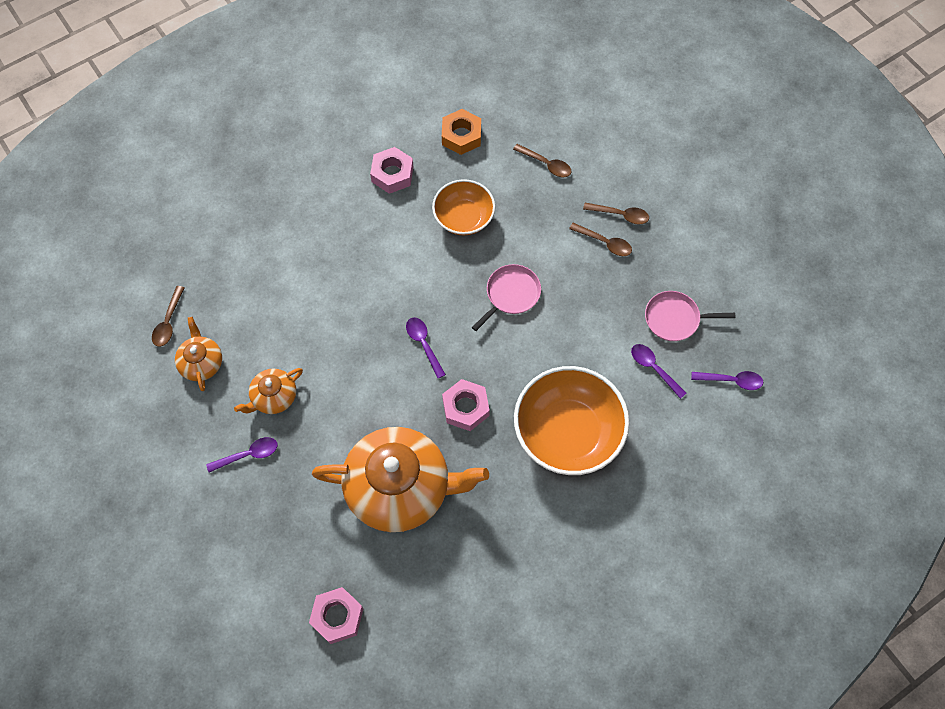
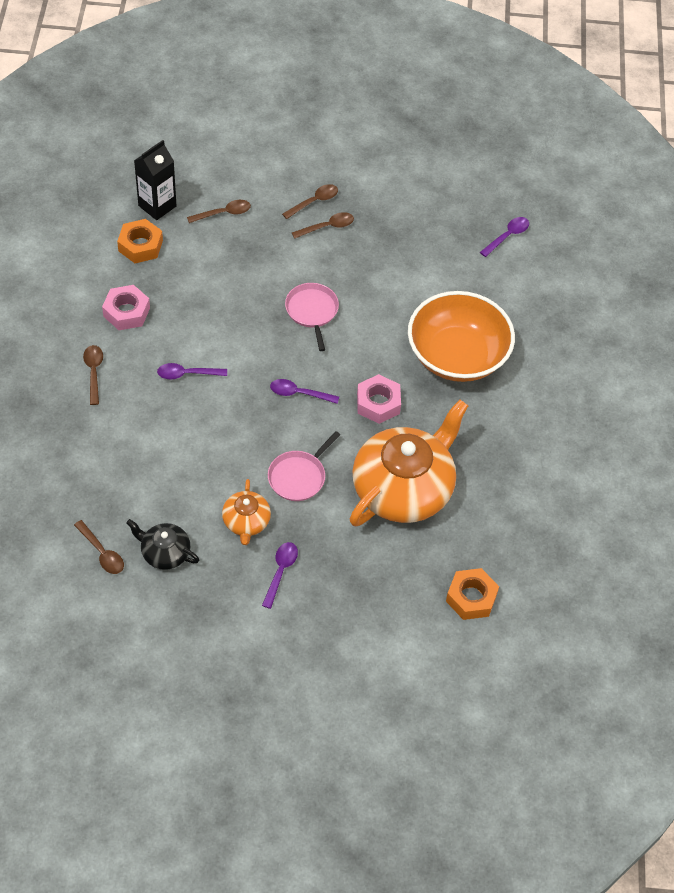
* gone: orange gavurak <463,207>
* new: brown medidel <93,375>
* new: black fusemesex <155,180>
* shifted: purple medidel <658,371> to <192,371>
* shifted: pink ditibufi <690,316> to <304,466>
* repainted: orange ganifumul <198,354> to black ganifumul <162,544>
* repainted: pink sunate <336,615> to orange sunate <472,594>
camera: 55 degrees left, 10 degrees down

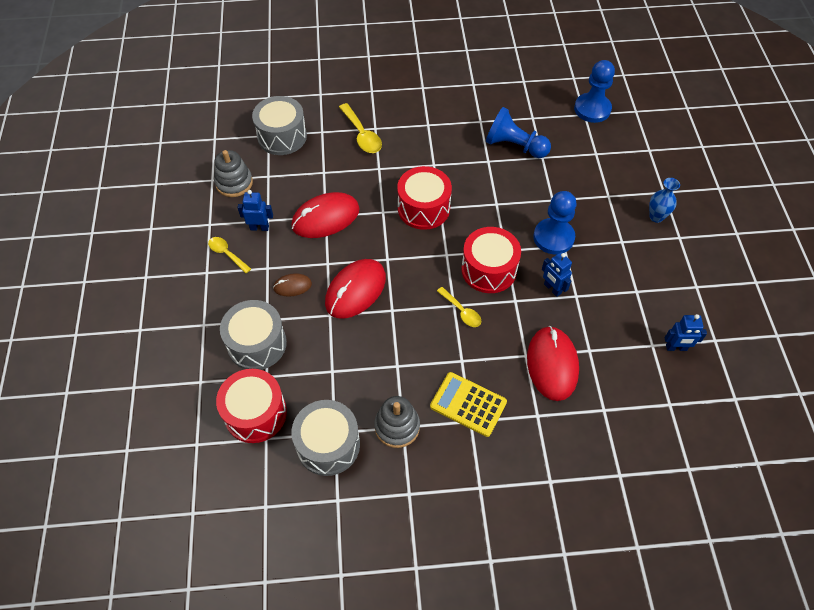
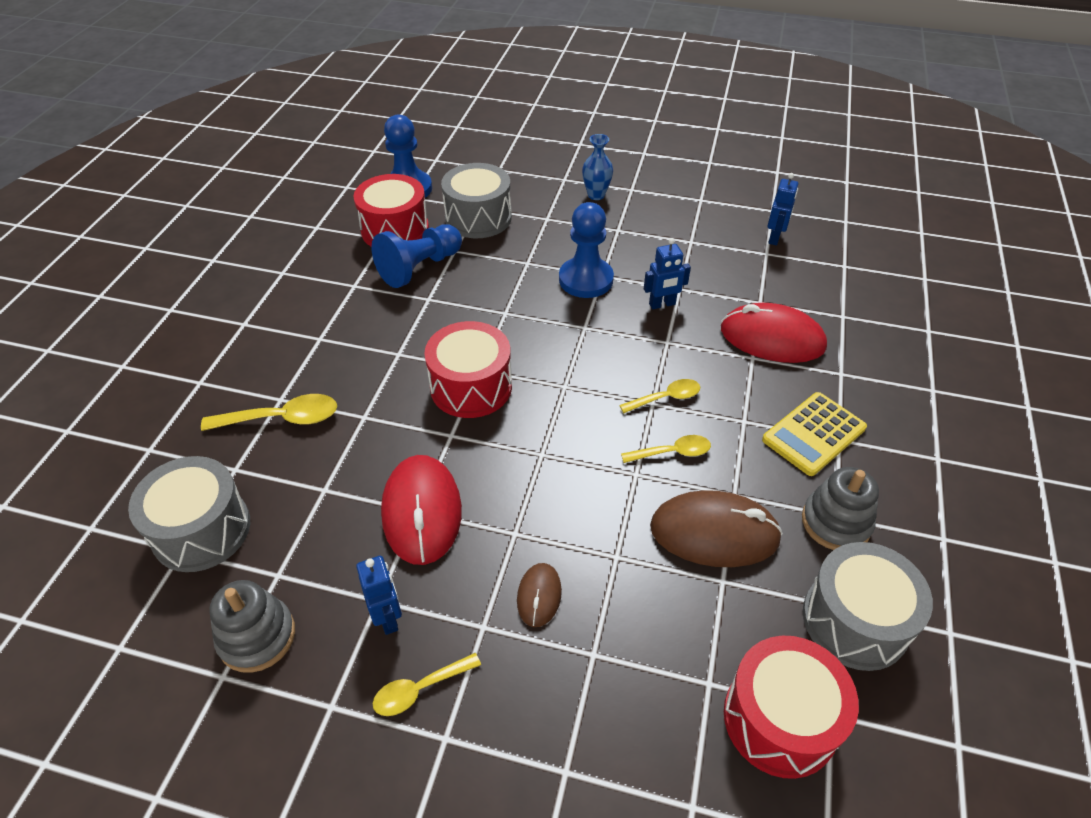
* gone: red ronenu <355,289>
* new: yellow medidel <666,449>
* new: brown ronenu <716,528>
* shifted: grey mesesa <253,335> to <476,200>
* shifted: red mesesa <491,260> to <391,210>
* rotated: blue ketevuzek <255,210> = <379,595> 135 degrees clockwise
camera: 70 degrees left, 10 degrees down

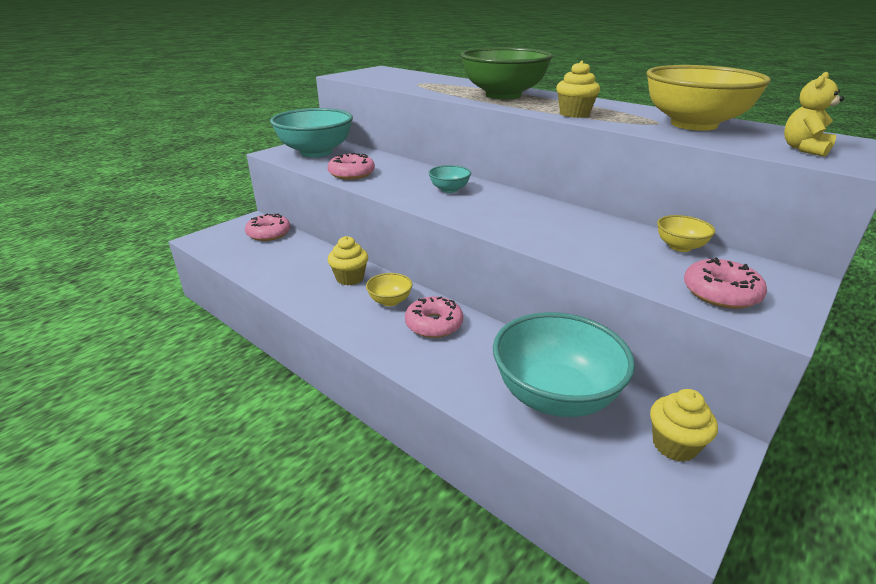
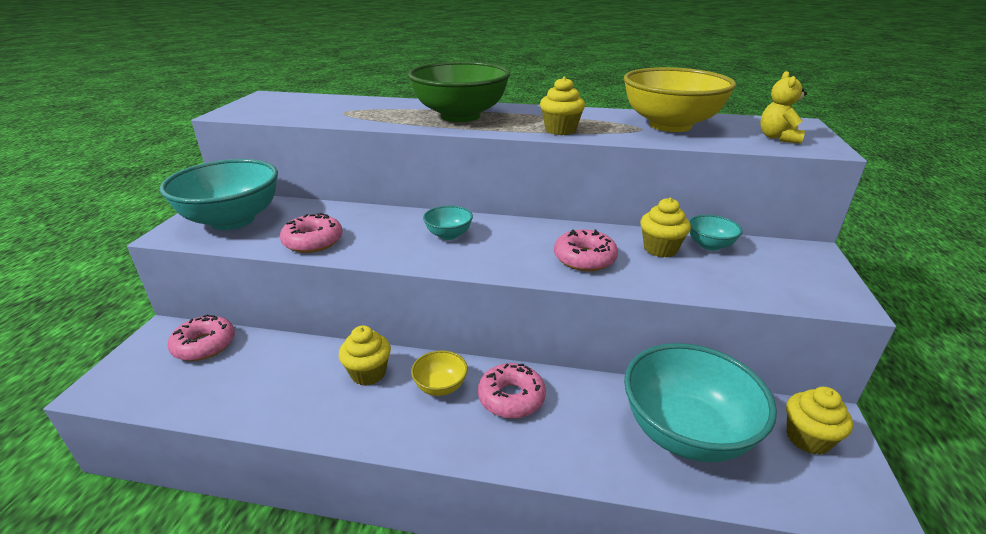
* new: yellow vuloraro <665,227>
* shifted: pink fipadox <725,283> to <586,250>
* repainted: yellow gavurak <686,233> to turquoise gavurak <716,233>
camera: 30 degrees left, 0 degrees up

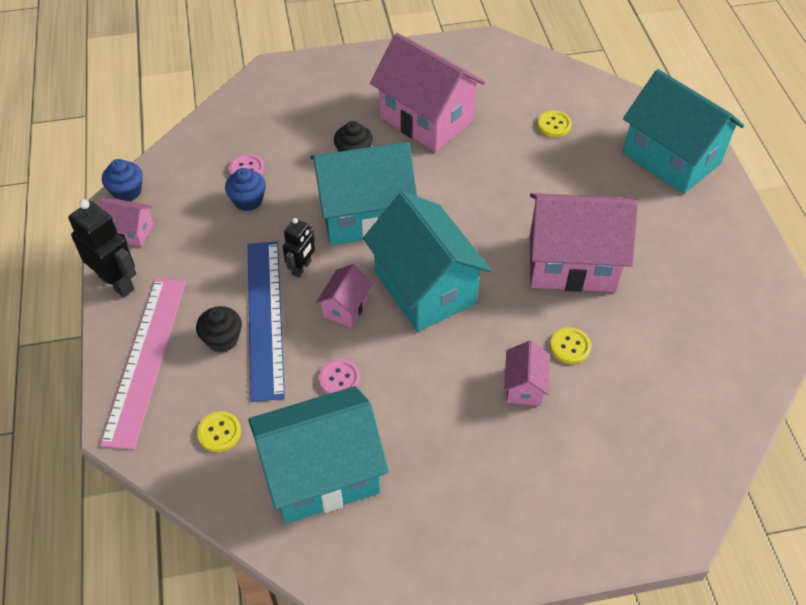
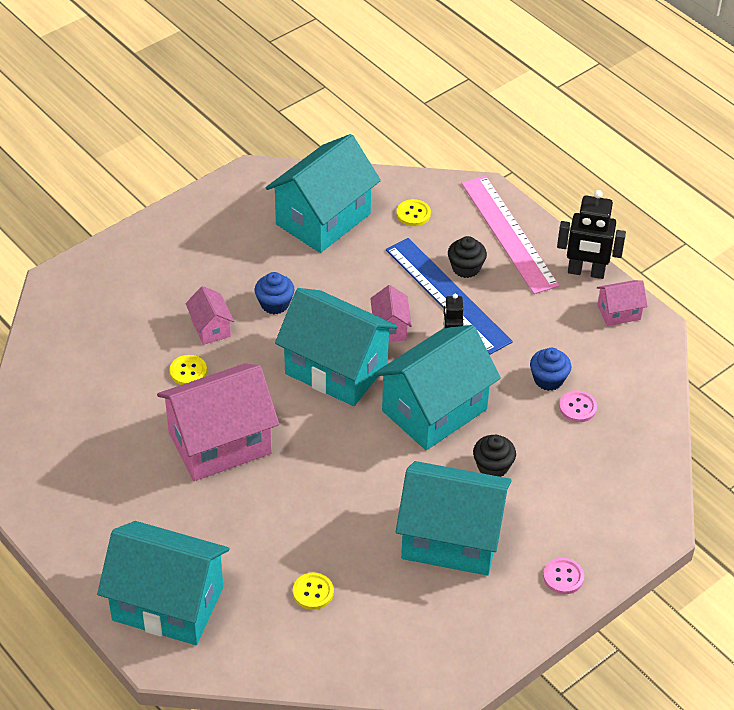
* shifted: blue vuloraro <122,180> to <274,293>
* shifted: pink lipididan <339,376> to <563,576>
* repainted: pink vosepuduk <427,92> to turquoise vosepuduk <454,518>
camera: 150 degrees right, 5 degrees down

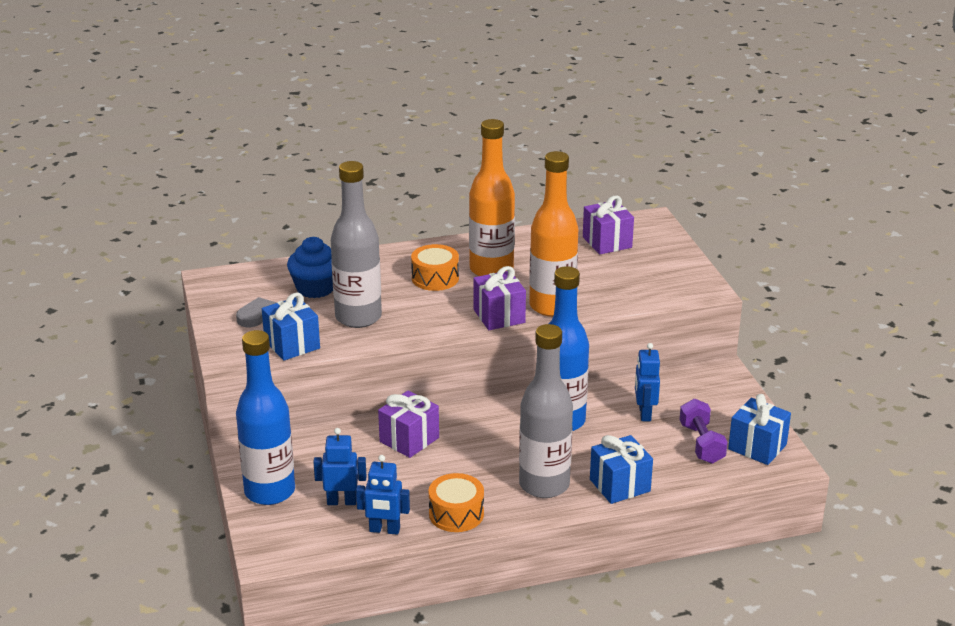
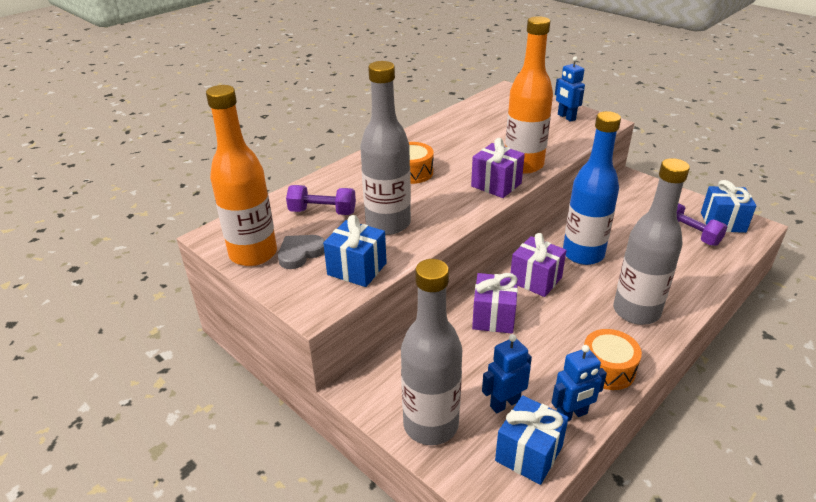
* shifted: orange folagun <492,197> to <241,175>
* shifted: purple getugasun <608,225> to <538,265>
* shifted: blue getugasun <621,469> to <532,440>
* shifted: blue ketevuzek <647,382> to <570,89>
* swapped: blue vuloraro <310,267> to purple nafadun <321,200>
* repainted: blue folagun <265,417> to grey folagun <431,352>
camera: 30 degrees left, 5 degrees up

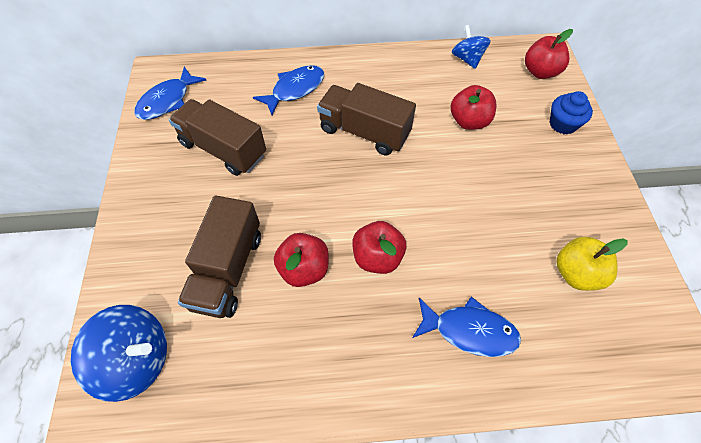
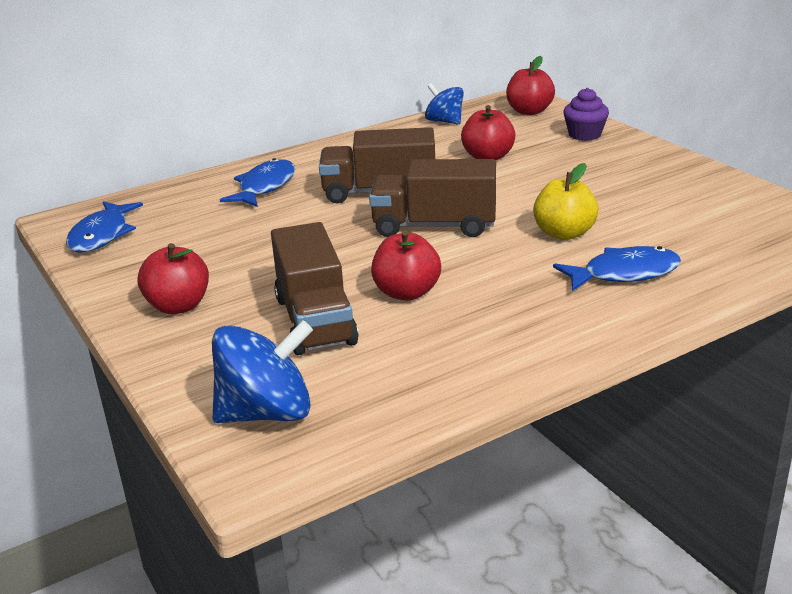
* shifted: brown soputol <217,137> to <432,198>
* shifted: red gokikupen <379,247> to <173,278>
* shifted: yellow gokikupen <592,263> to <565,201>
* repainted: blue vuloraro <571,112> to purple vuloraro <586,114>
camera: 25 degrees left, 30 degrees down

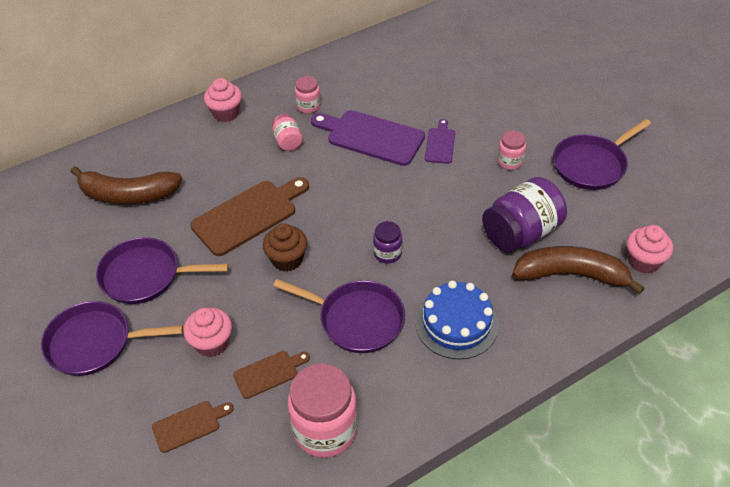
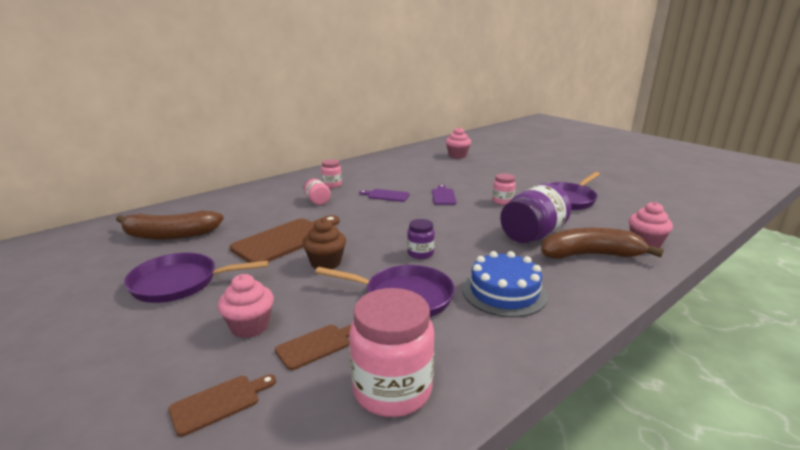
* gone: purple ditibufi <112,338>
* shifted: pink vuloraro <223,100> to <458,143>
* scaled: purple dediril <368,138> = <384,195> x0.53
camera: 10 degrees left, 25 degrees down

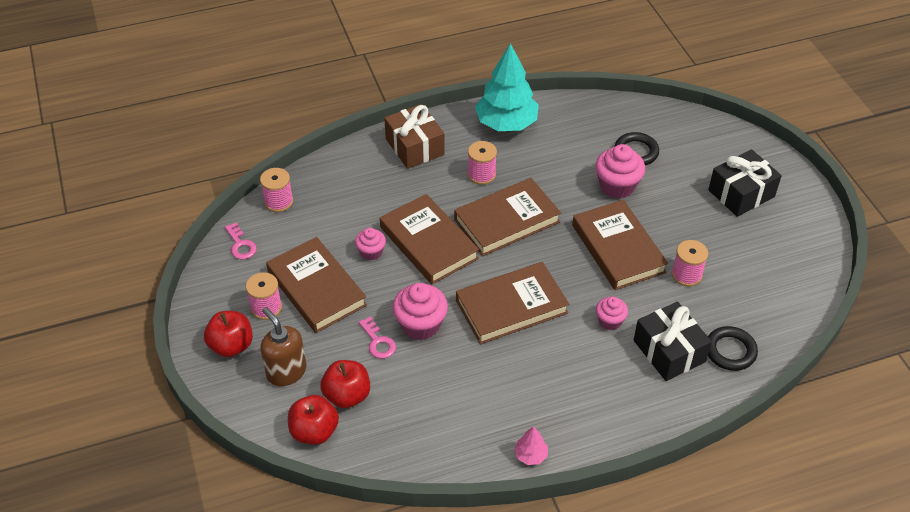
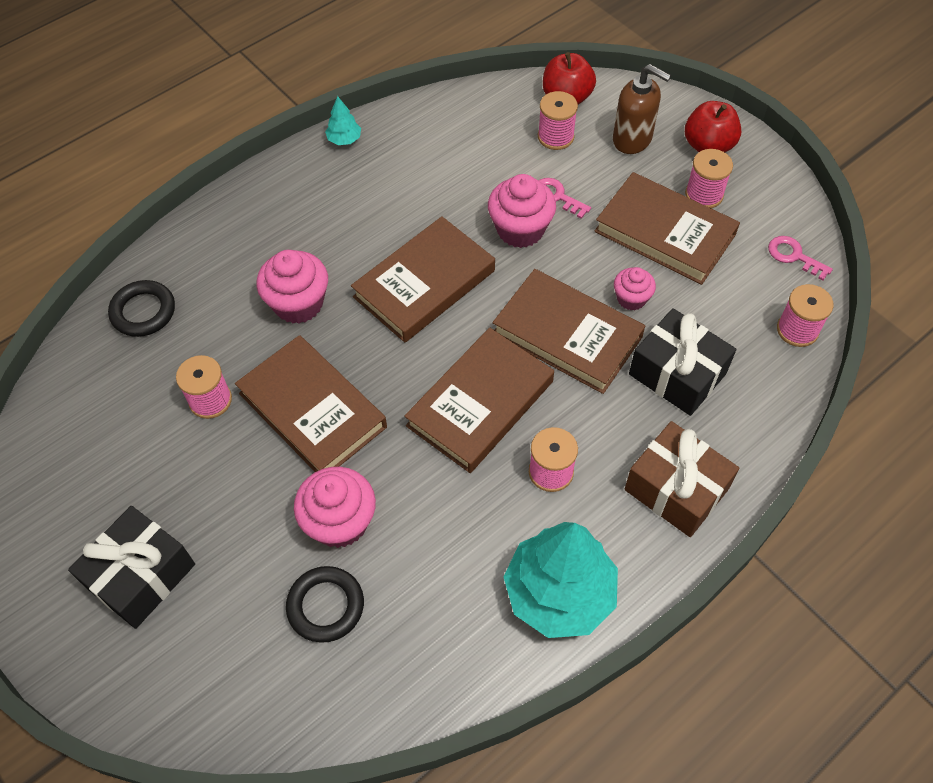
* shifted: black getugasun <673,341> to <682,362>
* swapped: red gokikupen <345,384> to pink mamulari <558,120>
* repainted: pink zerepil <531,445> to turquoise zerepil <343,120>
* scaled: pink vuloraro <612,313> = <292,287> x1.69
camera: 160 degrees right, 10 degrees up

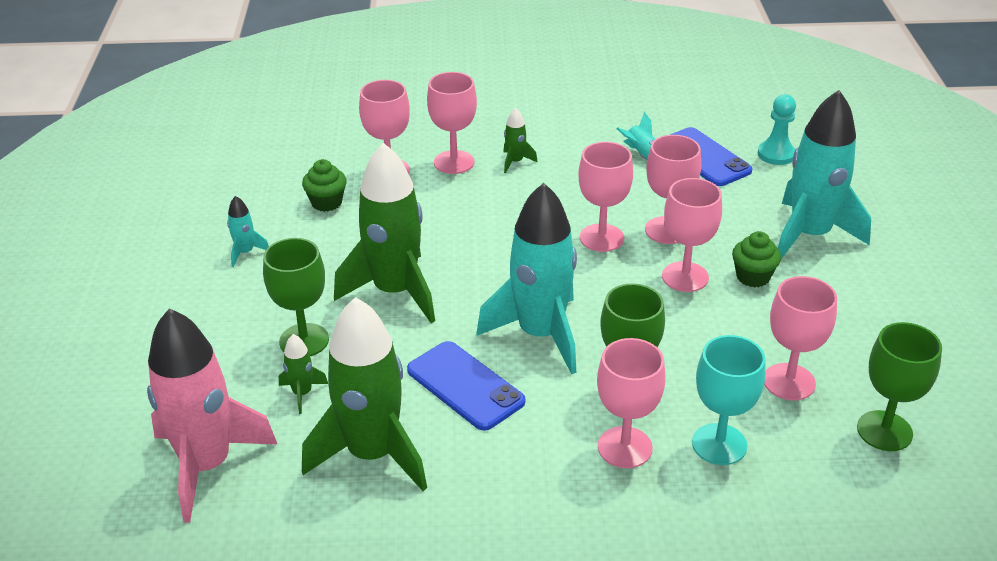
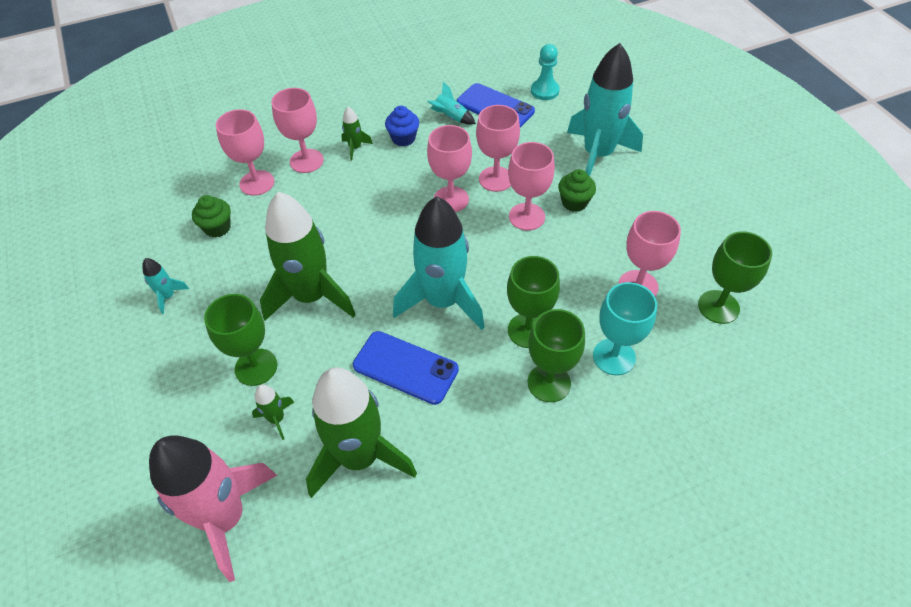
* new: blue vuloraro <402,126>
* repainted: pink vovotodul <631,403> to green vovotodul <556,355>
camera: 20 degrees left, 15 degrees up

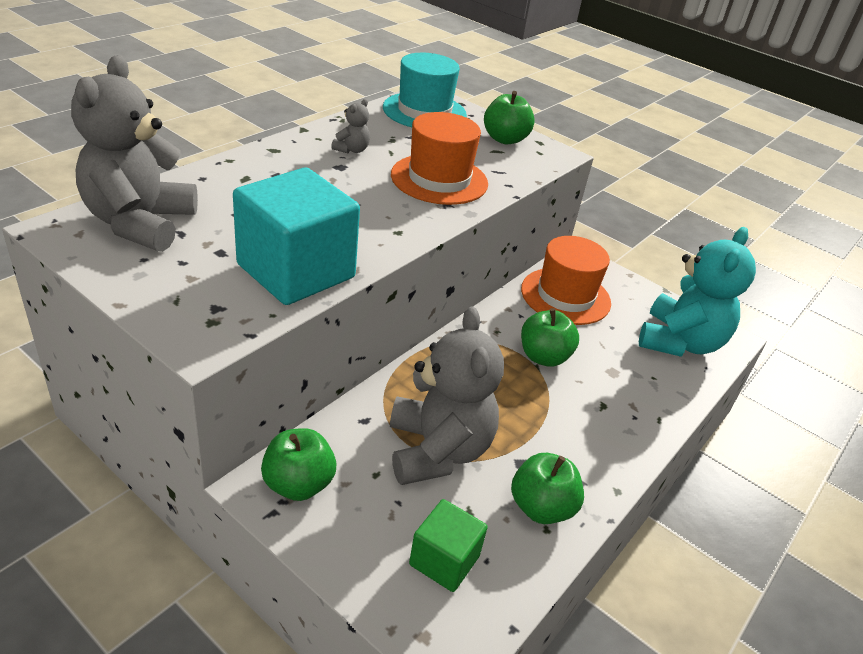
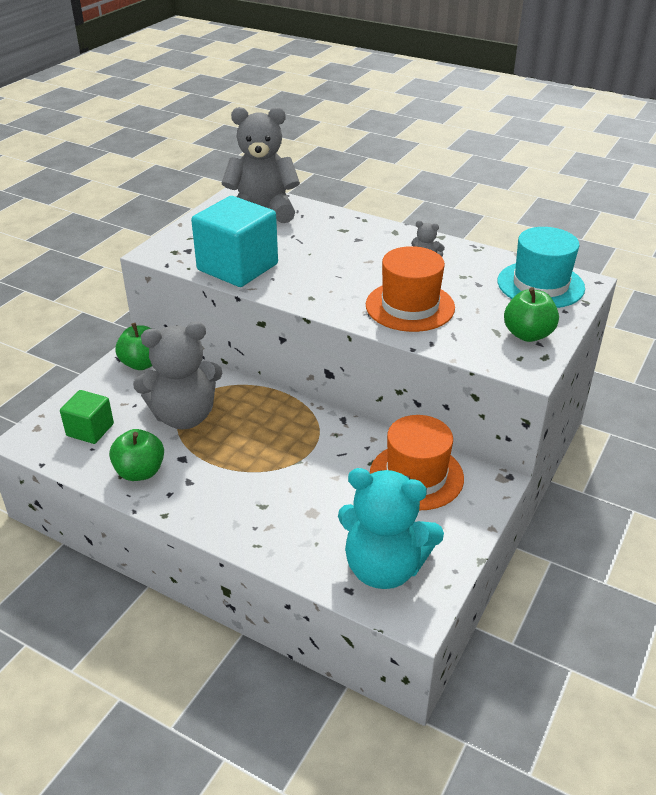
* gone: green gokikupen <550,337>
camera: 85 degrees right, 0 degrees up

